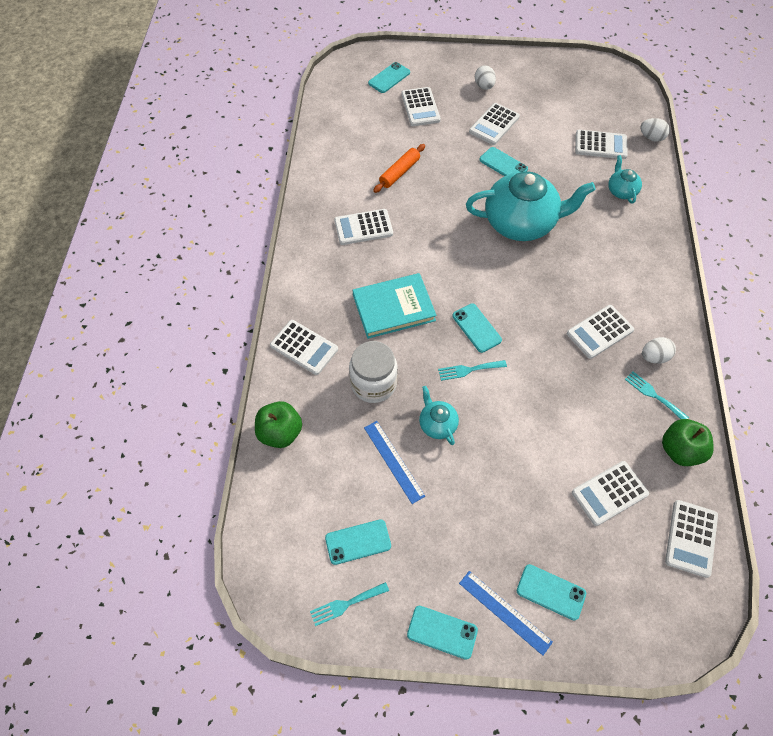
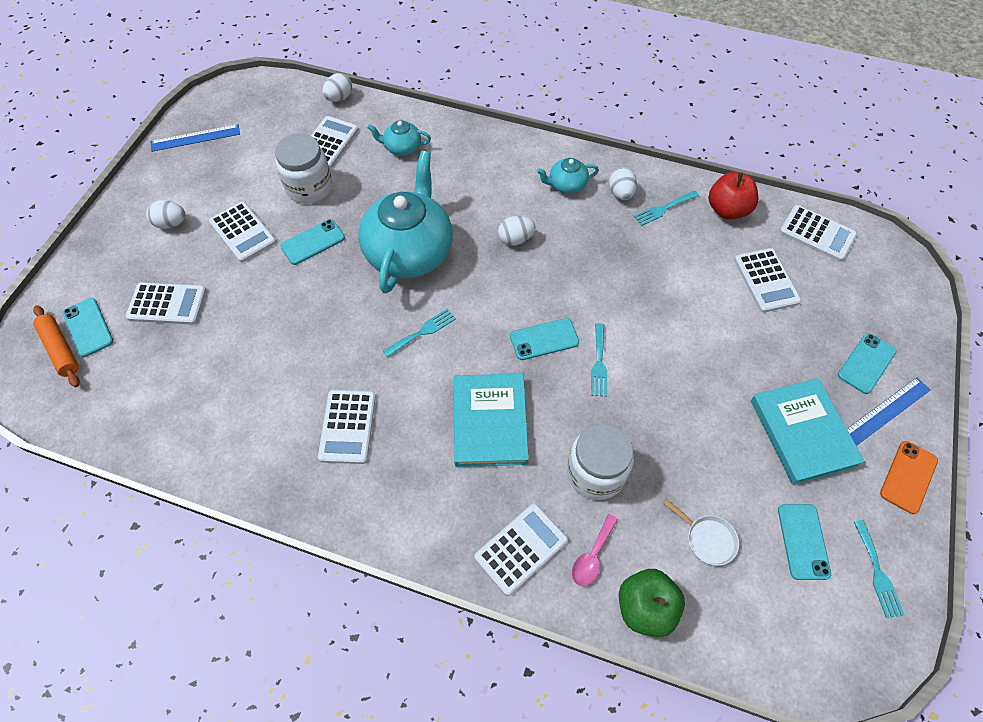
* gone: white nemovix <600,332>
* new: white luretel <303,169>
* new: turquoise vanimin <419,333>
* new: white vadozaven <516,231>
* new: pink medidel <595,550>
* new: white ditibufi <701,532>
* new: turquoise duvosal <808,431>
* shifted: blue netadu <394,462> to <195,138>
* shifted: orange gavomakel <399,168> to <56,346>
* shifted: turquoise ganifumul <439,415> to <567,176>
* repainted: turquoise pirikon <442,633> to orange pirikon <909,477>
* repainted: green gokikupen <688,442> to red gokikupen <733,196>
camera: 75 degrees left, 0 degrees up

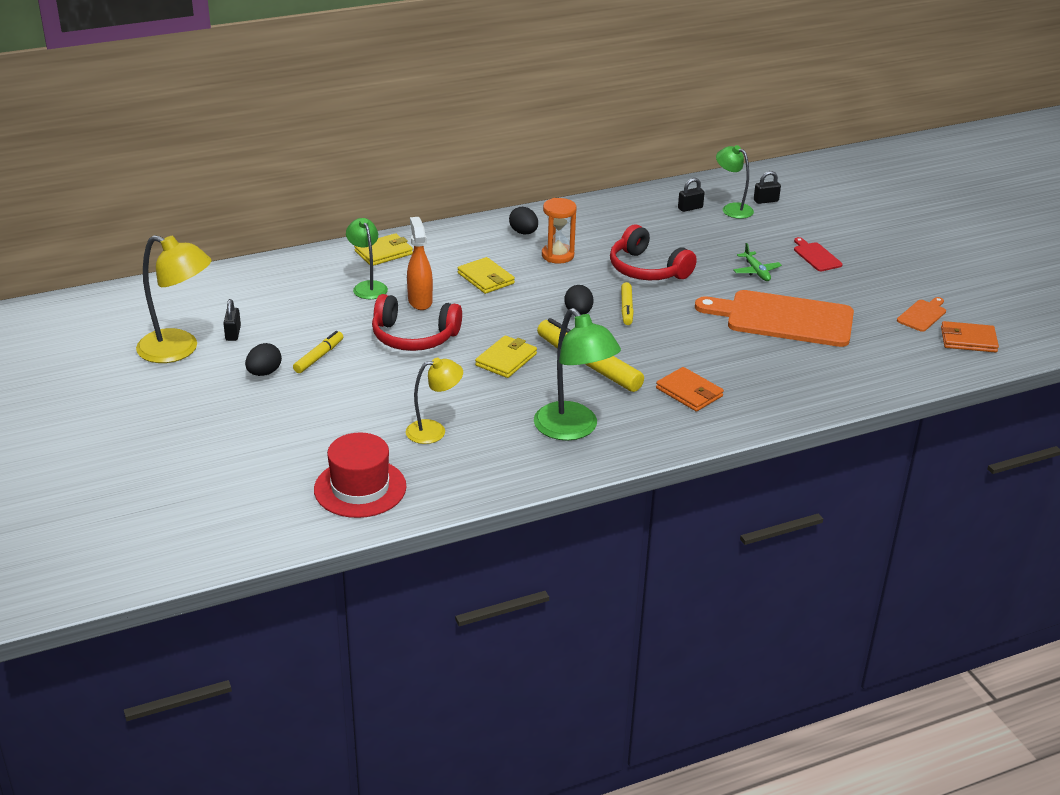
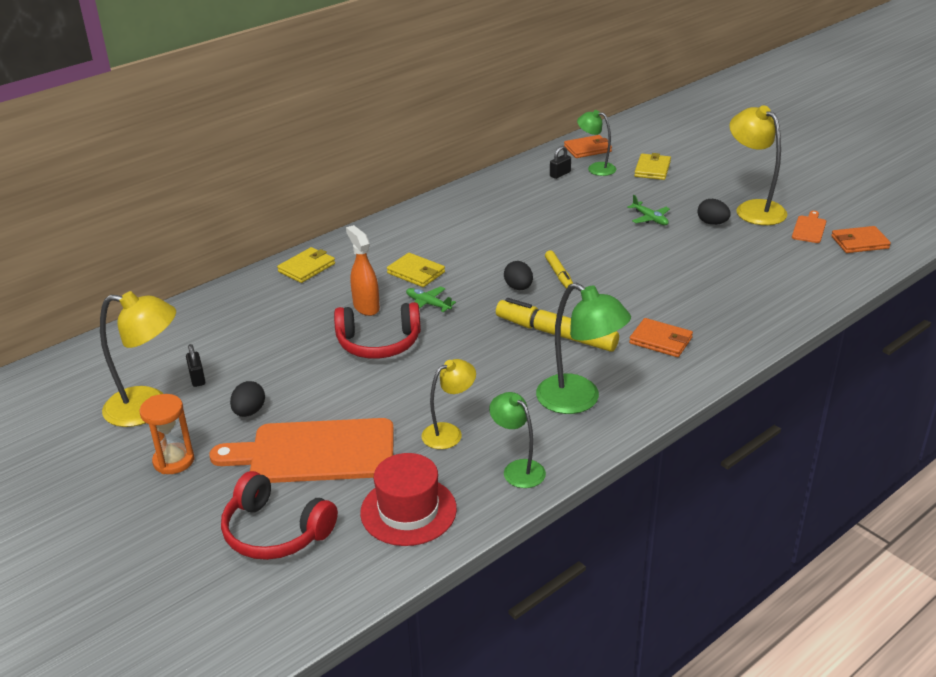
* gone: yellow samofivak <318,352>
* gone: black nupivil <767,187>
* gone: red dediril <818,254>
* new: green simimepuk <431,299>
* new: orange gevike <588,146>
* new: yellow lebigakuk <758,165>
* shifted: green lebigakuk <367,258> to <517,440>
* shifted: yellow gevike <506,356> to <652,166>
* shifted: black vadozaven <523,220> to <714,212>
* shifted: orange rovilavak <559,231> to <167,434>
* shifted: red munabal <653,252> to <279,515>
* shifted: orange dediril <774,318> to <301,450>
camera: 15 degrees left, 0 degrees up

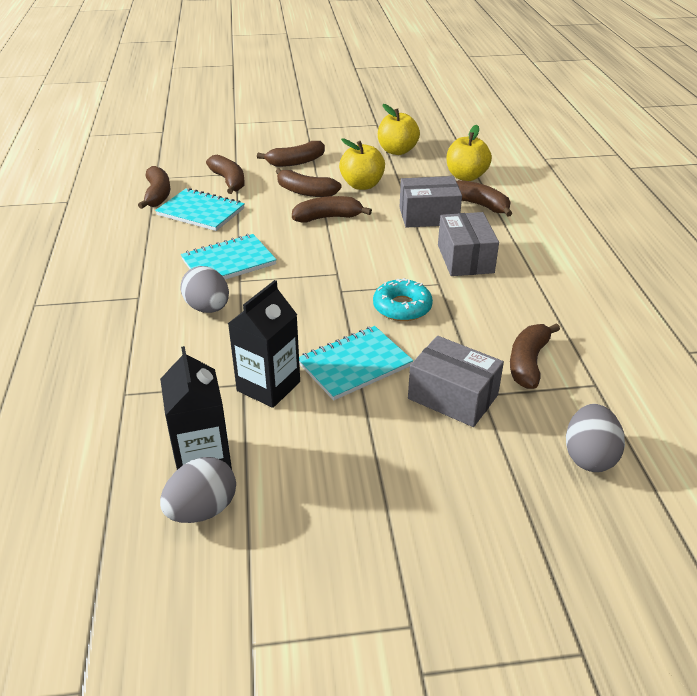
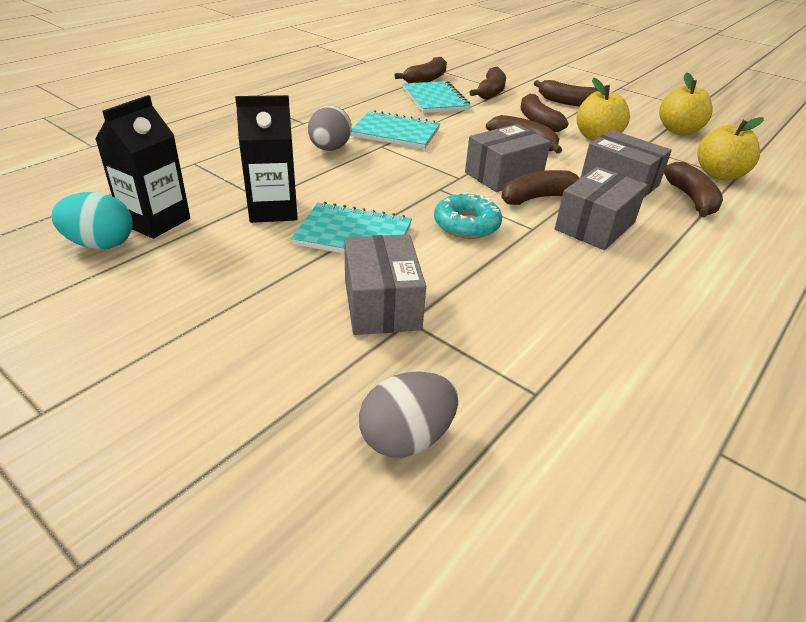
* new: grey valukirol <508,158>
* shifted: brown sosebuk <535,356> to <540,187>
* repainted: grey vadozaven <198,490> to turquoise vadozaven <92,221>
camera: 45 degrees right, 0 degrees up

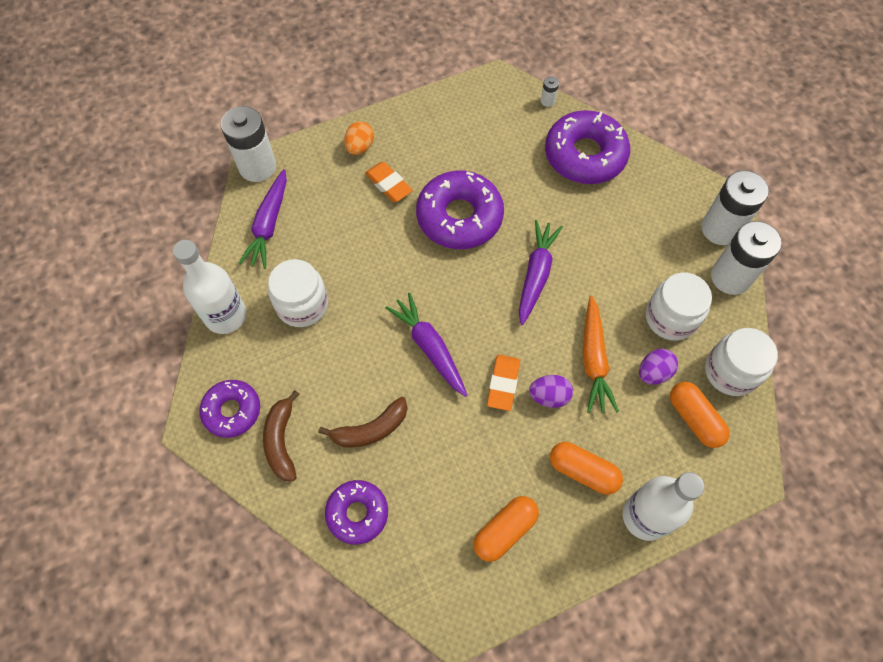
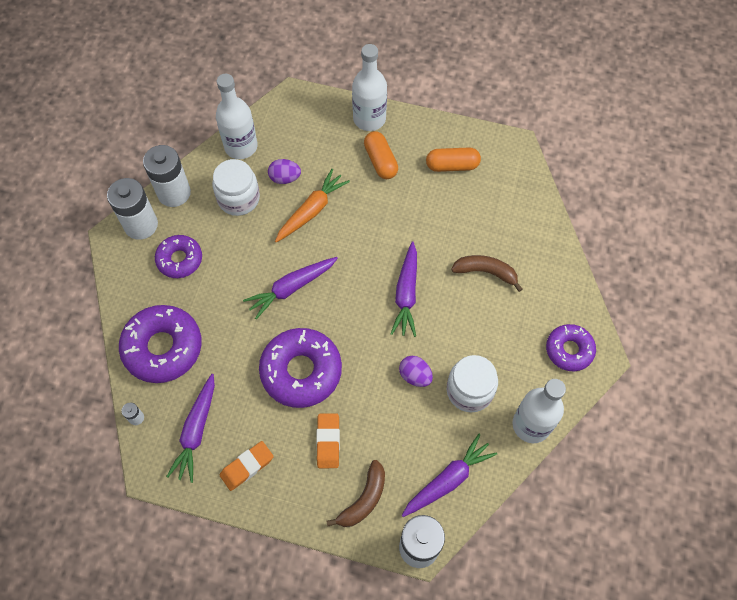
* gone: orange vadozaven <359,138>
* gone: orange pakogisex <700,415>
* new: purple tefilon <190,428>
* shifted: brown sosebuk <281,435> to <355,493>
* shifted: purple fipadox <356,512> to <178,256>
* shifted: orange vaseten <503,383> to <247,466>
* shifted: purple vadozaven <551,391> to <416,371>
* swapped: white luretel <741,362> to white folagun <237,116>
camera: 140 degrees left, 0 degrees up

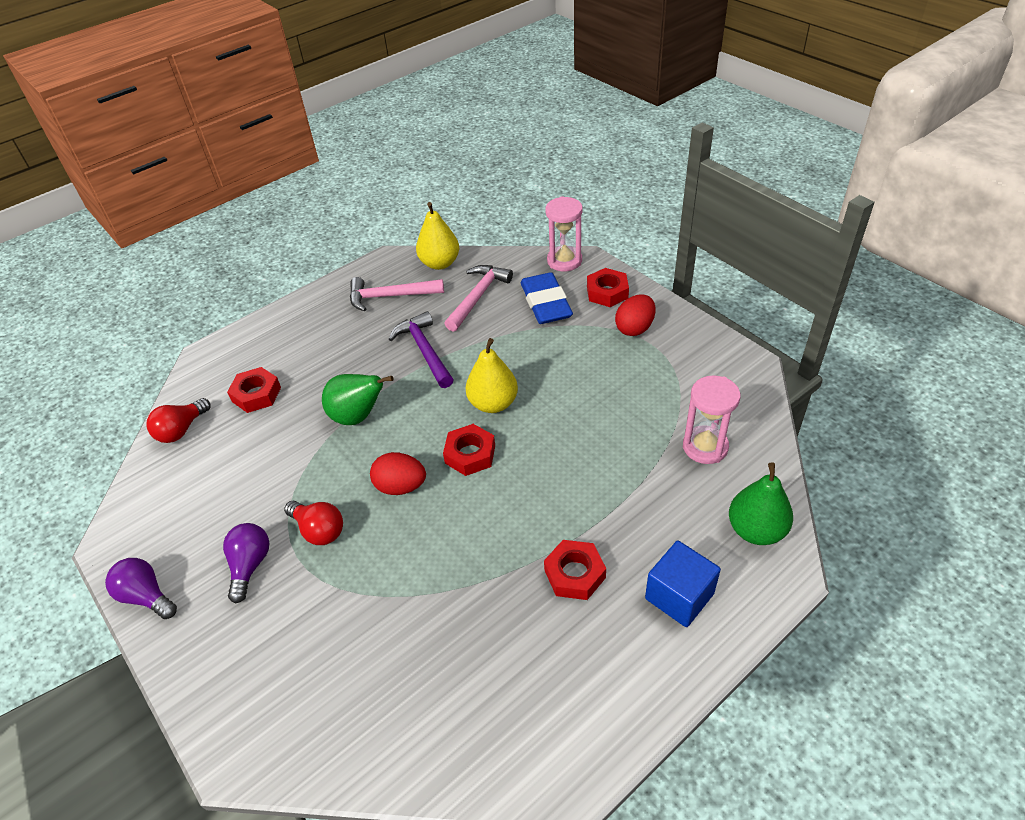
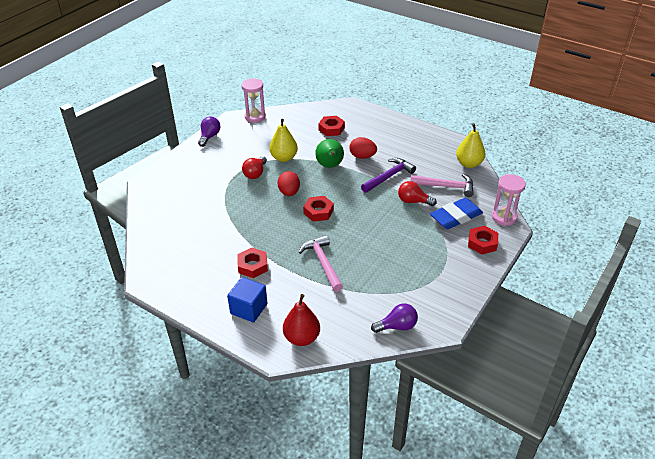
* shifted: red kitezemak <178,420> to <417,193>
* shifted: purple kitezemak <246,563> to <394,318>
* shifted: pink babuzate <397,294> to <321,263>
* shifted: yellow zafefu <491,375> to <283,140>
* shifted: red vadozaven <635,315> to <363,148>
* shifted: pink rovilavak <712,419> to <253,100>
* repainted: green zafefu <761,503> to red zafefu <301,320>
camera: 70 degrees right, 5 degrees down

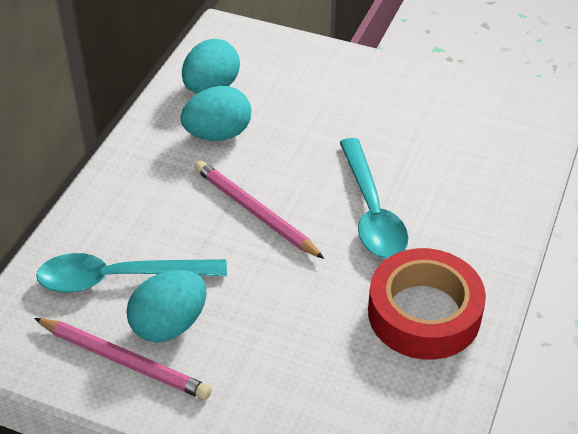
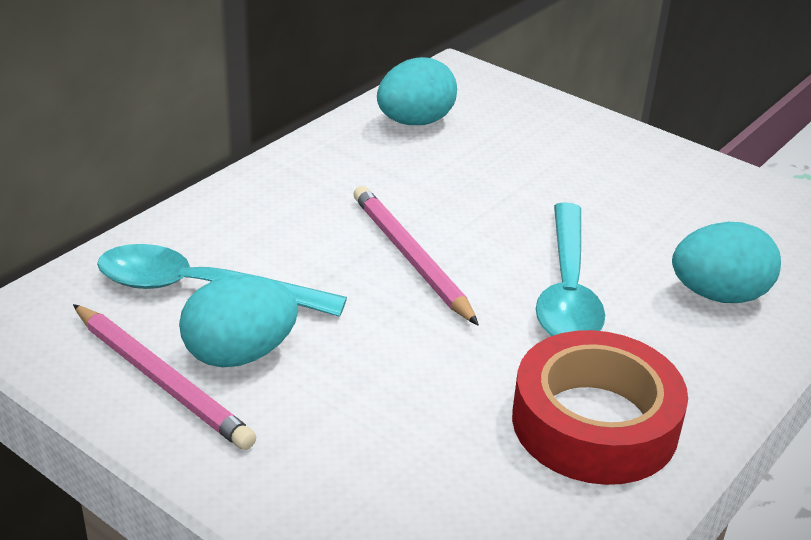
* shifted: turquoise vadozaven <215,113> to <726,262>
camera: 15 degrees right, 10 degrees down

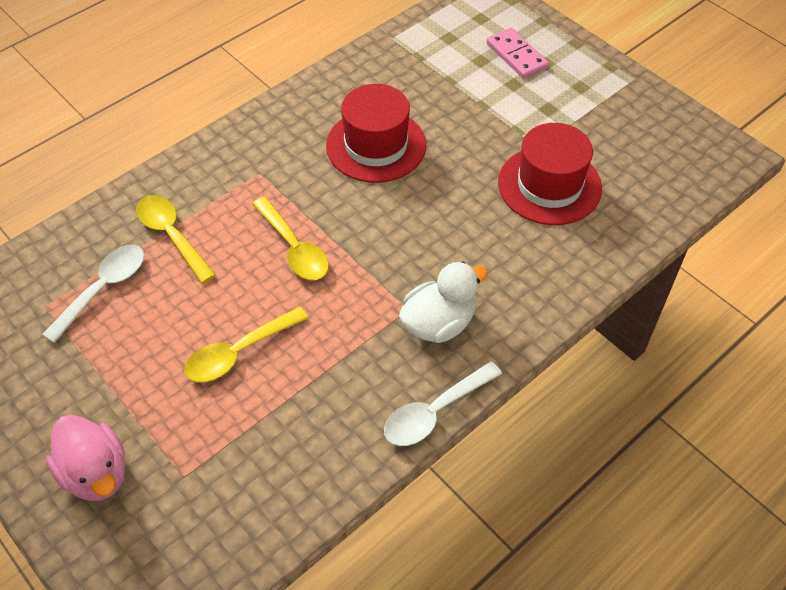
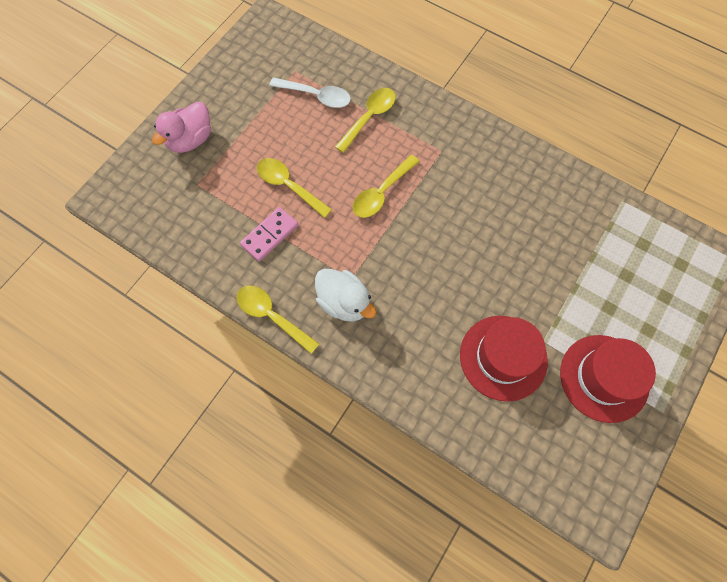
* shifted: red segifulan <376,133> to <608,379>
* shifted: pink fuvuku <518,53> to <269,234>
* repainted: white medidel <443,403> to yellow medidel <277,320>
camera: 75 degrees right, 15 degrees up

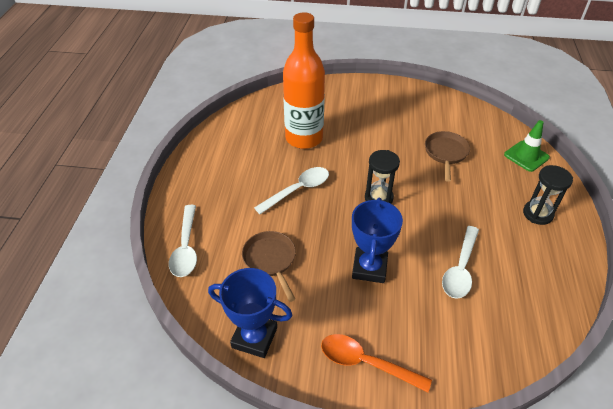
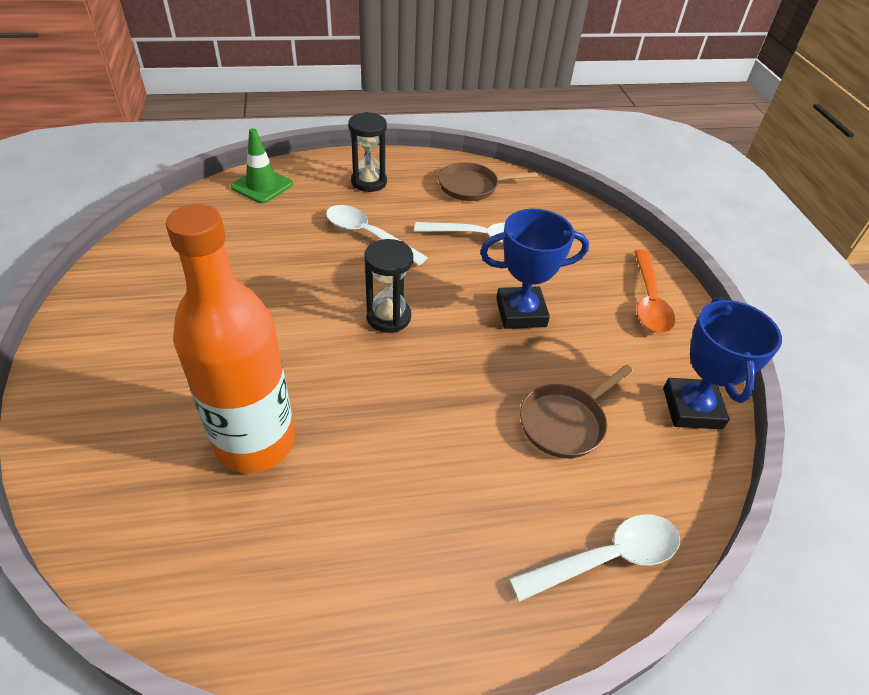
* shifted: white medidel <291,190> to <377,235>
* shifted: brown ditibufi <447,156> to <488,181>
camera: 110 degrees left, 0 degrees up

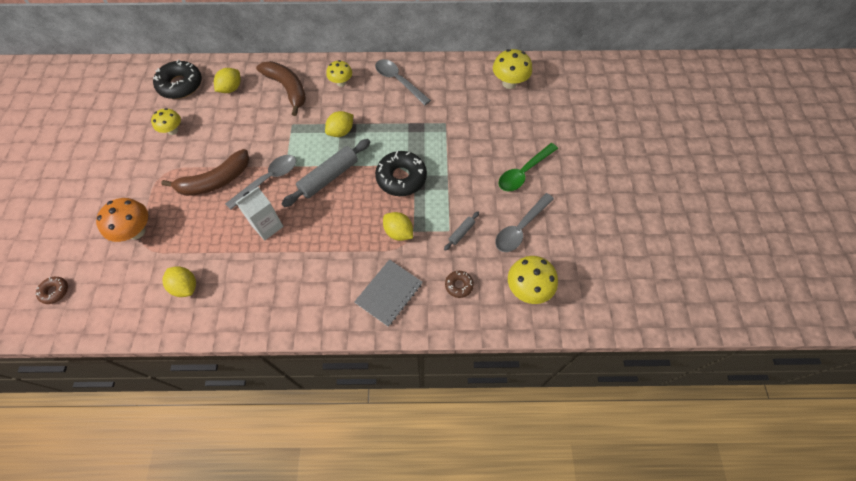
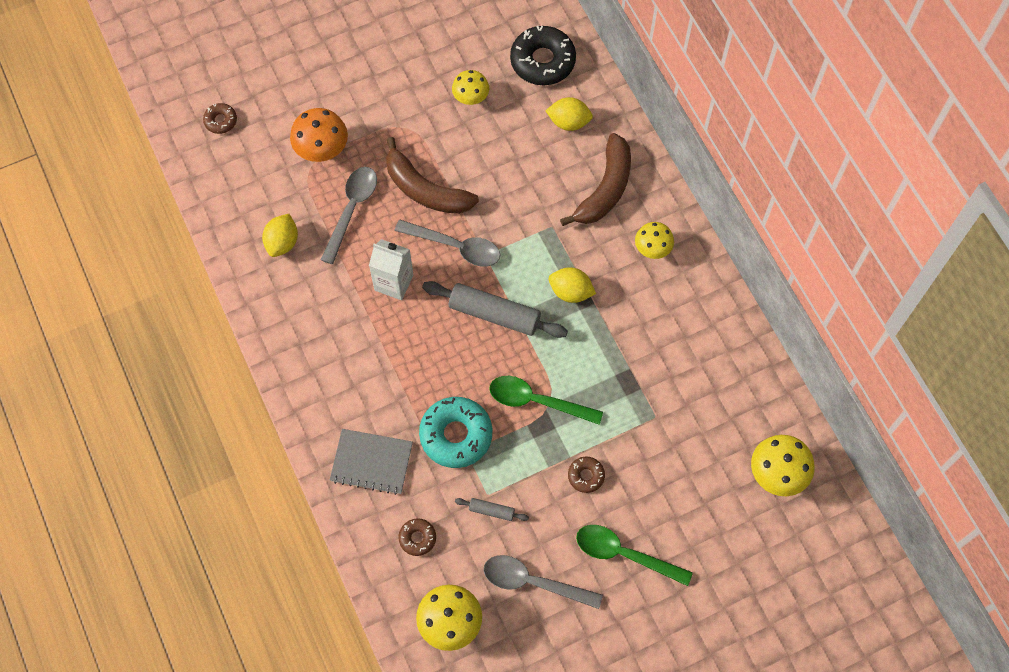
* new: brown fipadox <586,475>
* shifted: grey medidel <403,82> to <349,215>
* swapped: black fipadox <401,173> to green medidel <546,400>
* swapped: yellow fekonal <398,226> to turquoise fipadox <455,432>
camera: 65 degrees right, 5 degrees up

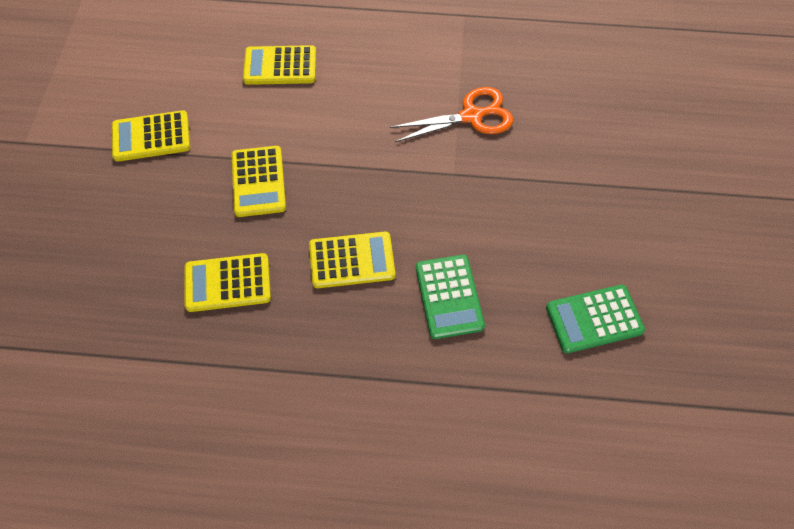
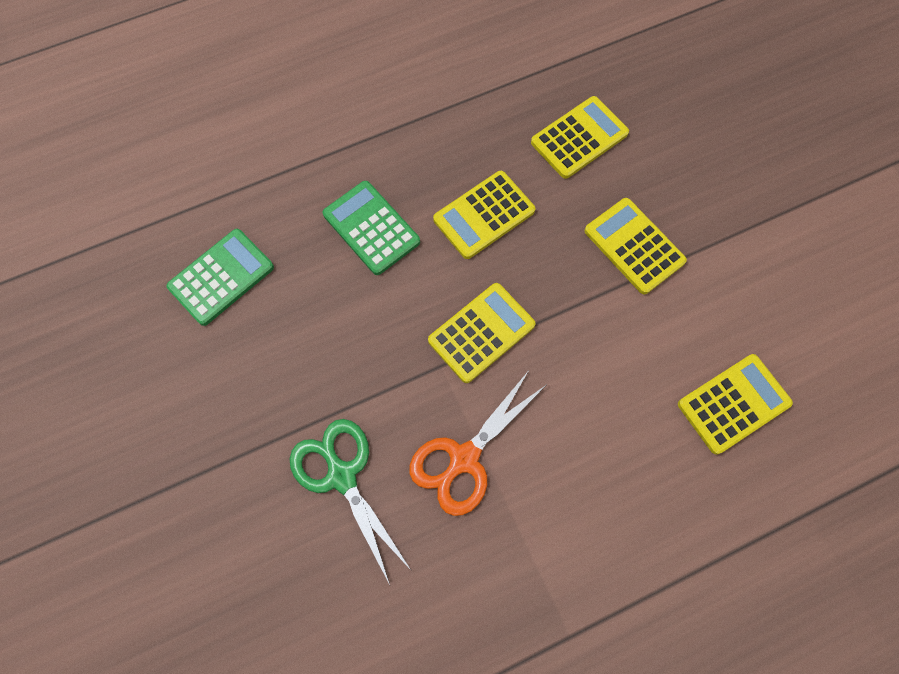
* new: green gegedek <350,502>
* shifted: yellow nemovix <151,136> to <482,333>
camera: 150 degrees right, 10 degrees up

